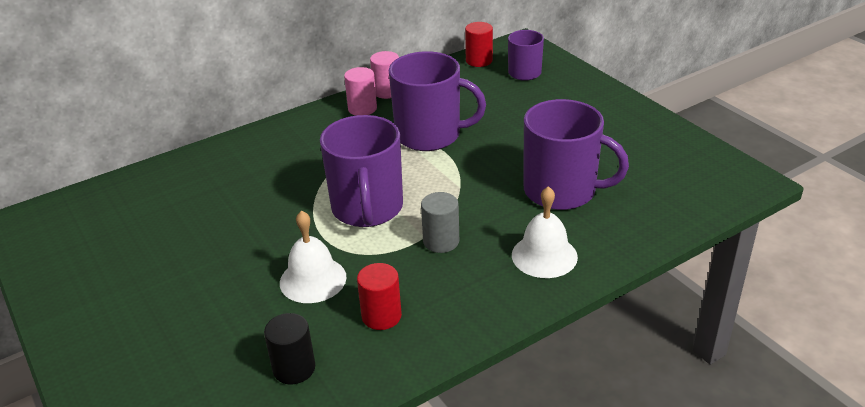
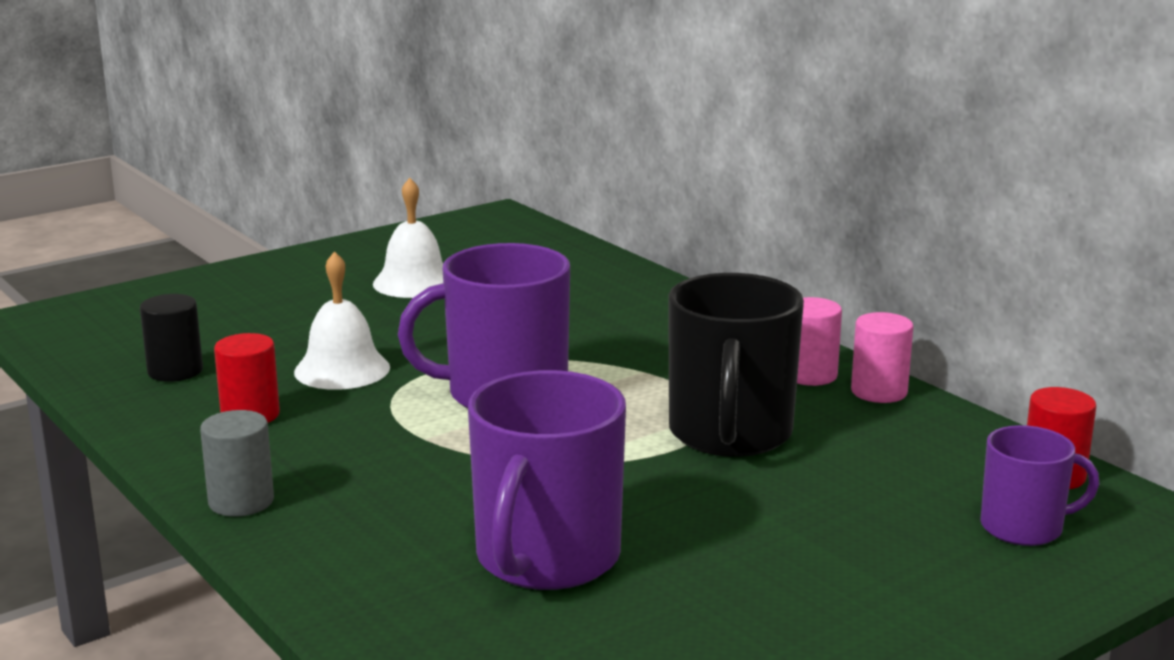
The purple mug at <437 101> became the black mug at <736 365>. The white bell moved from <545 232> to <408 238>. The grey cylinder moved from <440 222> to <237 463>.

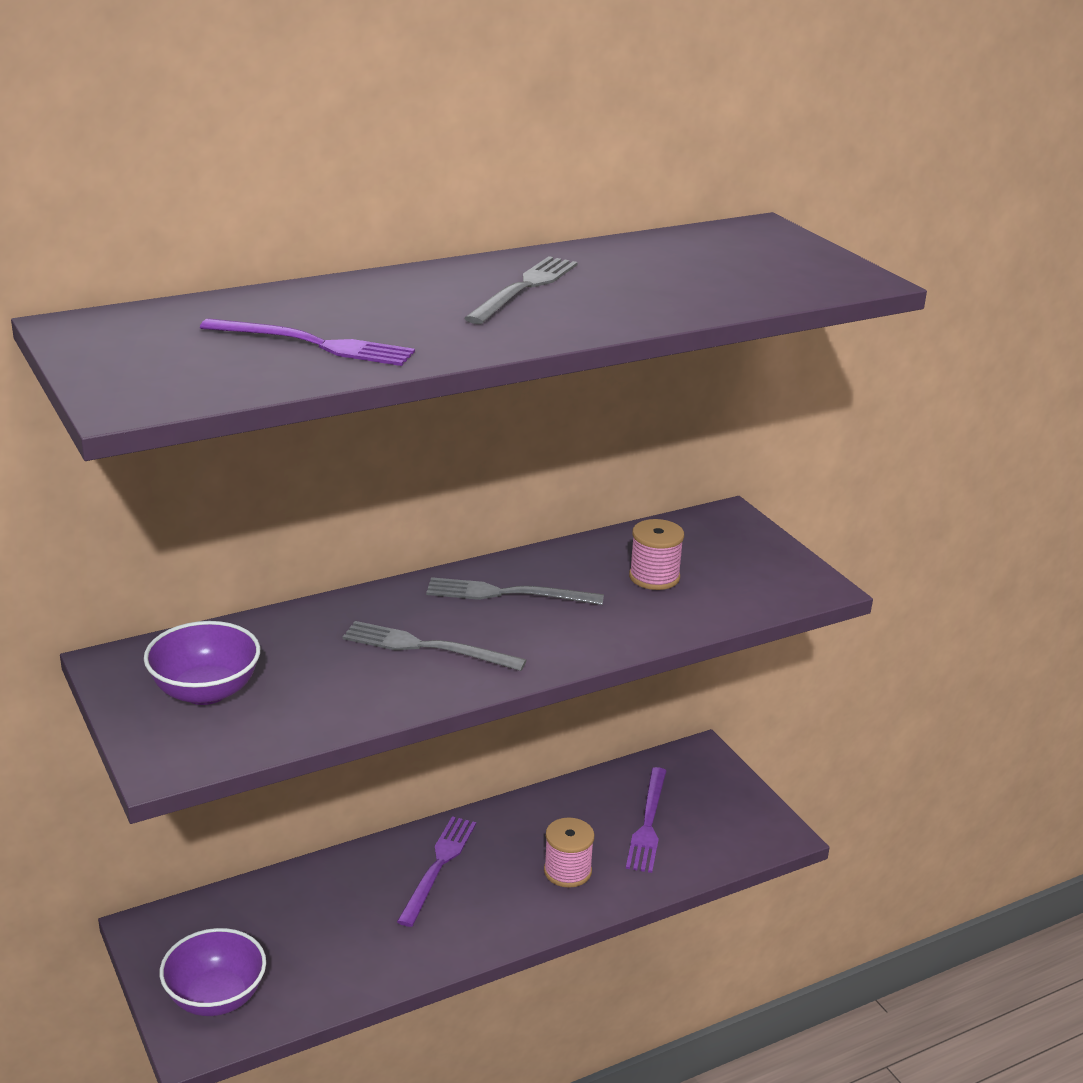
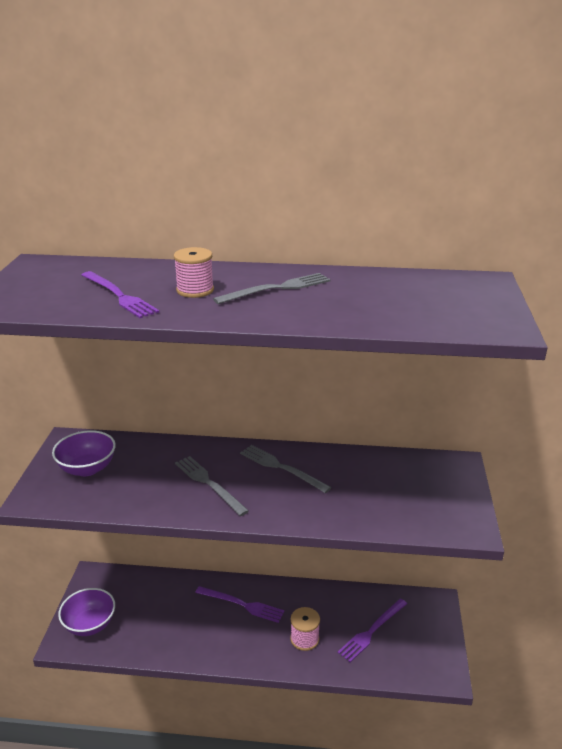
The pink spool moved from <656 554> to <194 272>. The purple fork at <436 871> turned 60 degrees clockwise.

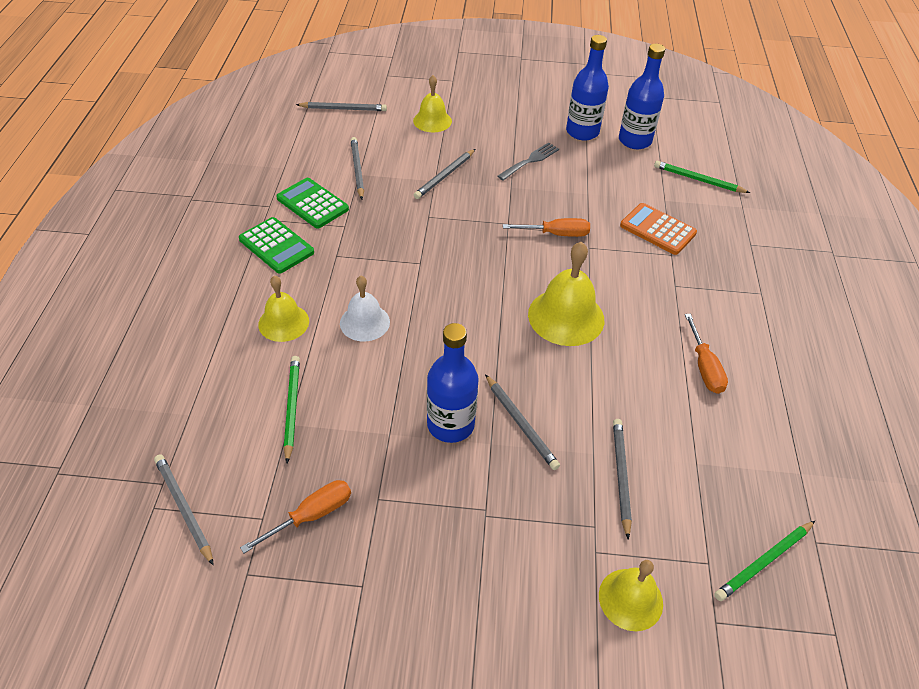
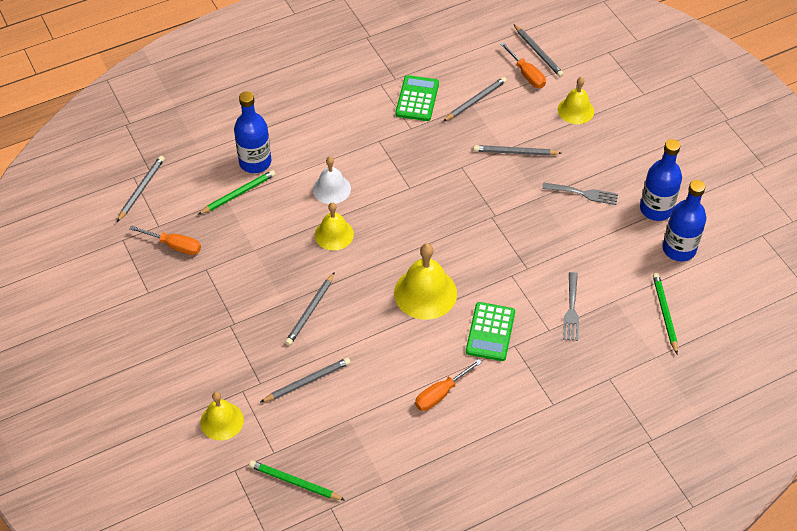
The orange calculator at <658 229> was replaced by the grey fork at <571 306>. The green calculator moved from <276 245> to <490 331>. The orange screwdriver moved from <546 227> to <523 65>. The yellow bell moved from <283 309> to <334 226>. The blue bottle moved from <453 383> to <252 132>.

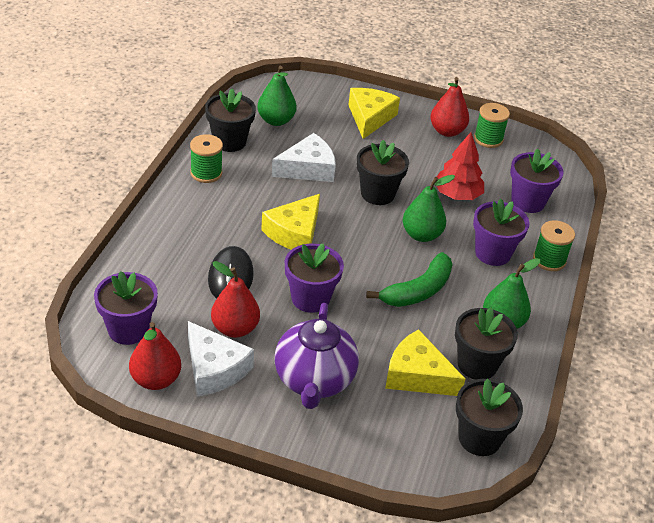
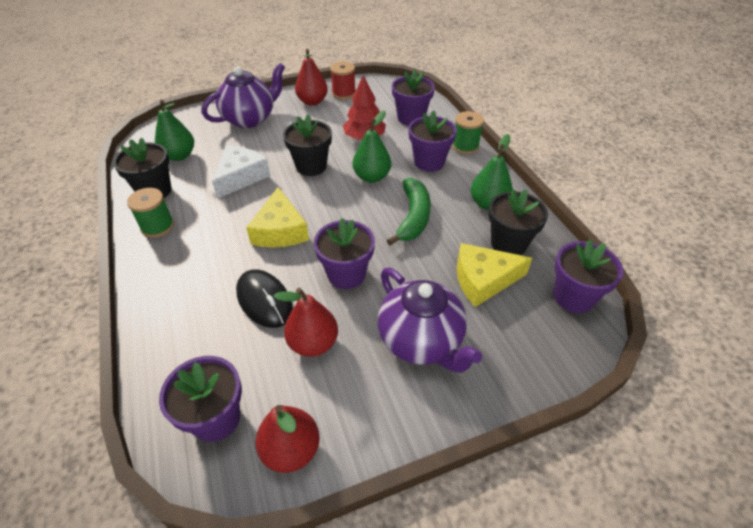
The yellow cheese at <374 113> was replaced by the purple teapot at <243 95>. The green spool at <492 125> became the red spool at <343 80>. The white cheese at <221 359> disappeared. The black flower pot at <489 417> became the purple flower pot at <588 276>.

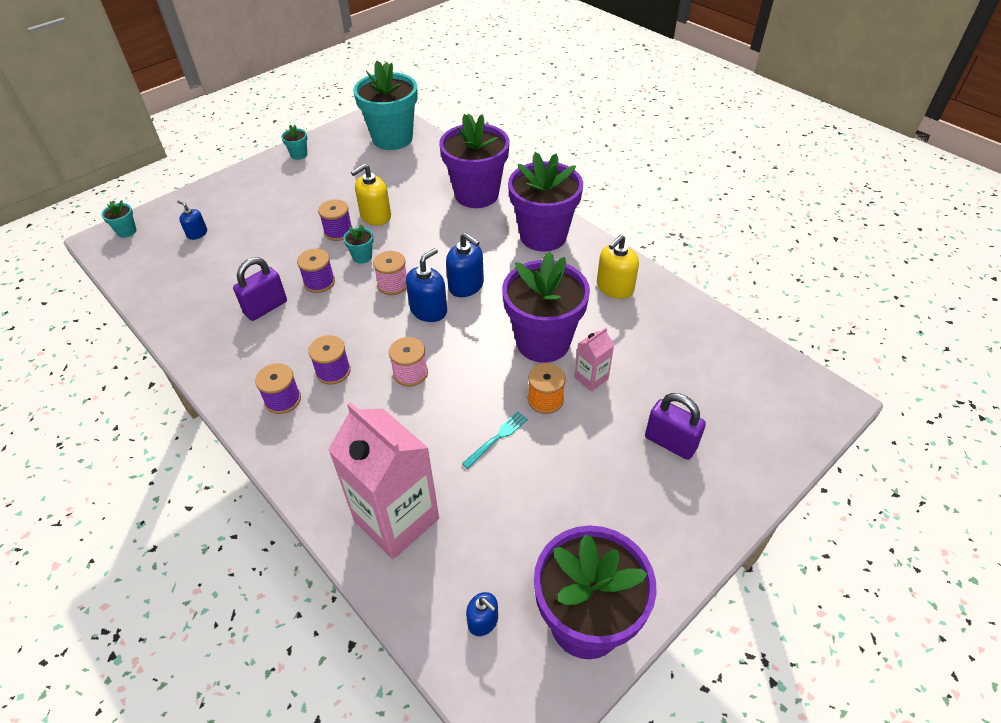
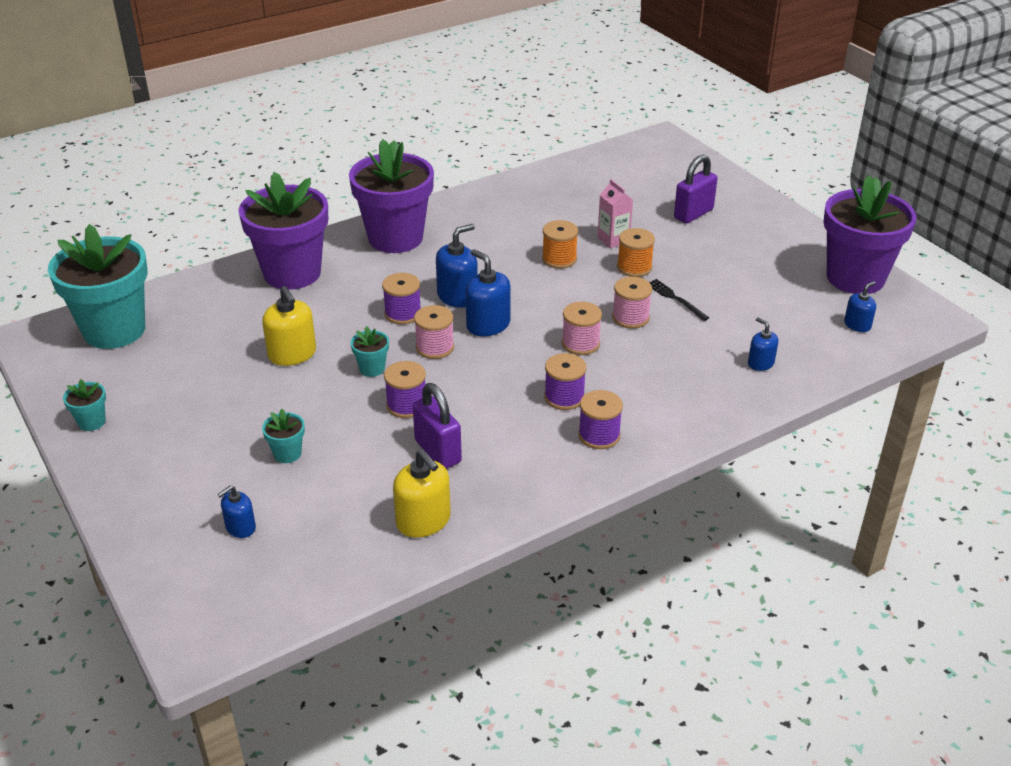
The purple spool moved from <335 220> to <401 298>. The turquoise flower pot moved from <119 219> to <283 436>. The yellow soap dispenser moved from <618 267> to <422 493>. The purple flower pot at <546 307> was replaced by the orange spool at <560 244>. The pink carton at <383 480> was replaced by the blue soap dispenser at <763 344>. The turquoise fork at <495 440> became the black fork at <679 300>. The pink spool at <632 303> appeared.

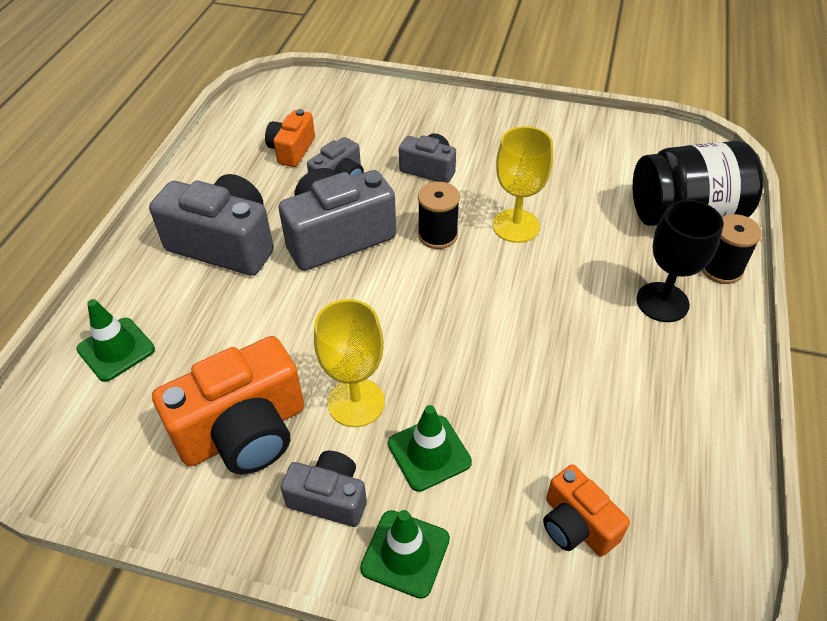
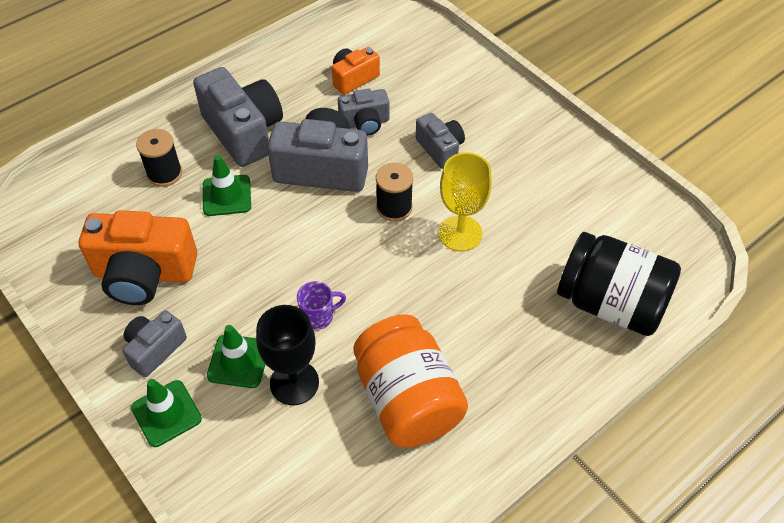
The black goblet moved from <680 261> to <287 355>. The black spool moved from <732 249> to <159 158>. The green traffic cone moved from <115 340> to <227 185>. The yellow goblet at <349 363> disappeared. The grey camera at <324 489> turned 105 degrees counterclockwise. The orange camera at <586 510> disappeared. The purple mug at <321 305> appeared. The orange jar at <410 381> appeared.

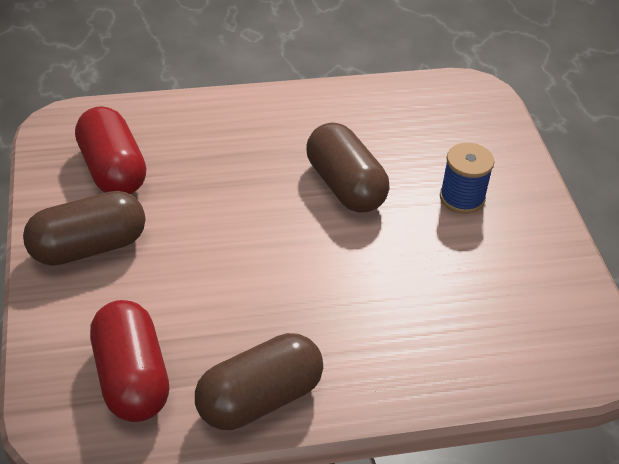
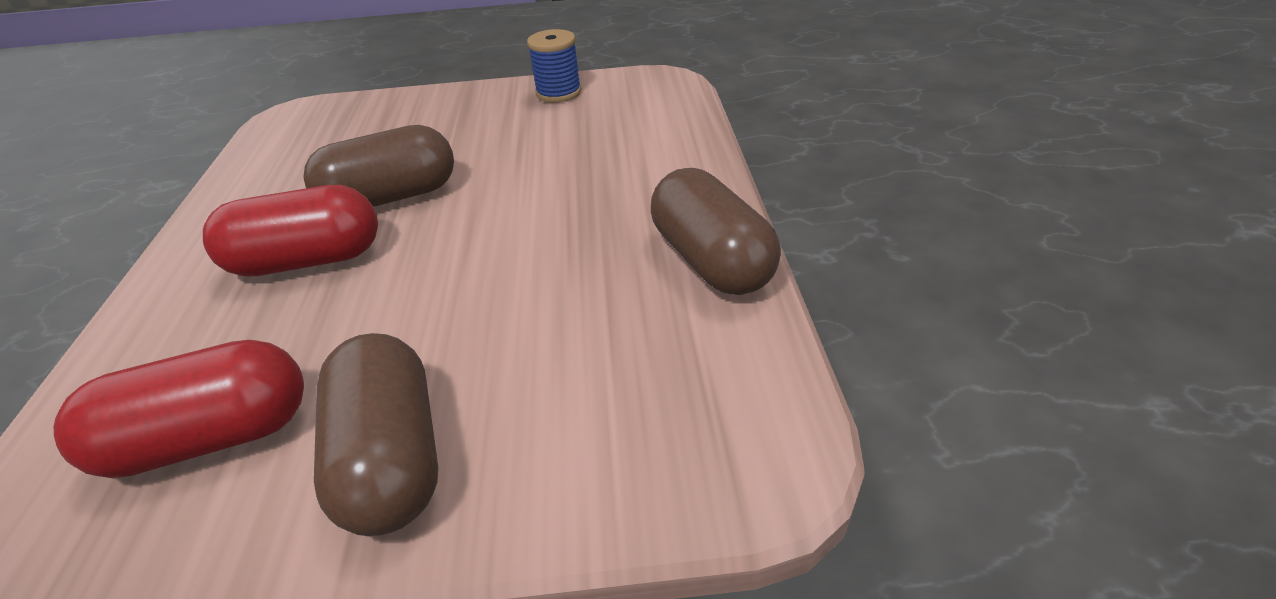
The blue spool moved from <467 178> to <554 65>. The red capsule moved from <129 361> to <290 231>.

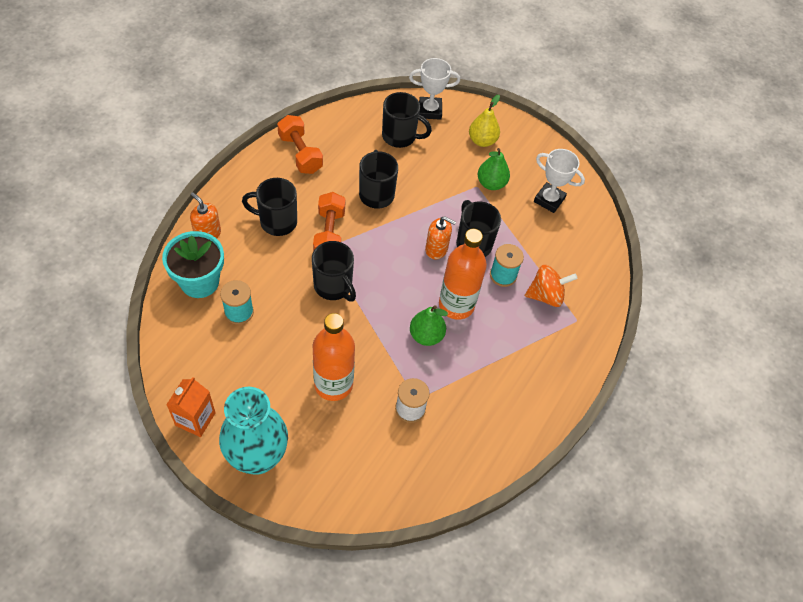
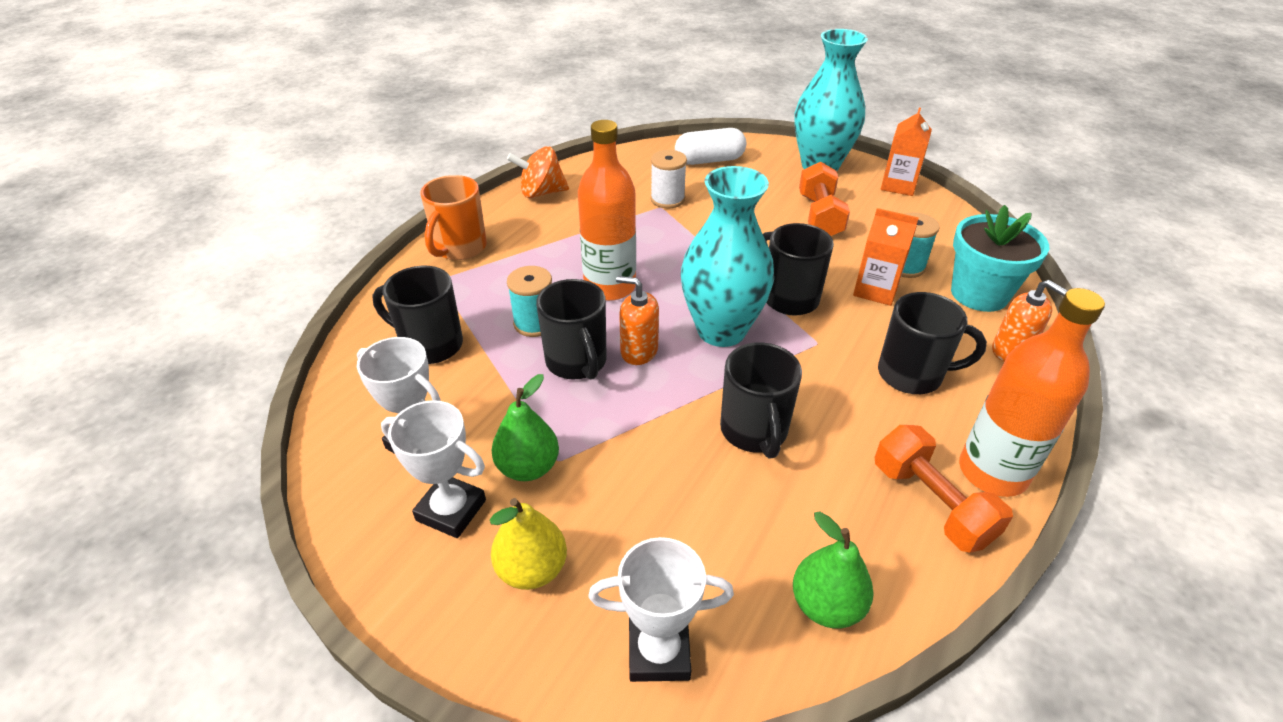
The black mug moved from <407 120> to <417 315>. The orange dumbbell moved from <329 221> to <824 199>. The orange spinning top moved from <551 286> to <538 172>. The green pear moved from <429 325> to <833 570>. The orange bottle moved from <334 357> to <1032 392>. The white capsule at <710 146> appeared. The turquoise vase at <727 256> appeared. The orange mug at <454 217> appeared. The orange carton at <886 257> appeared. The white trophy at <433 469> appeared.

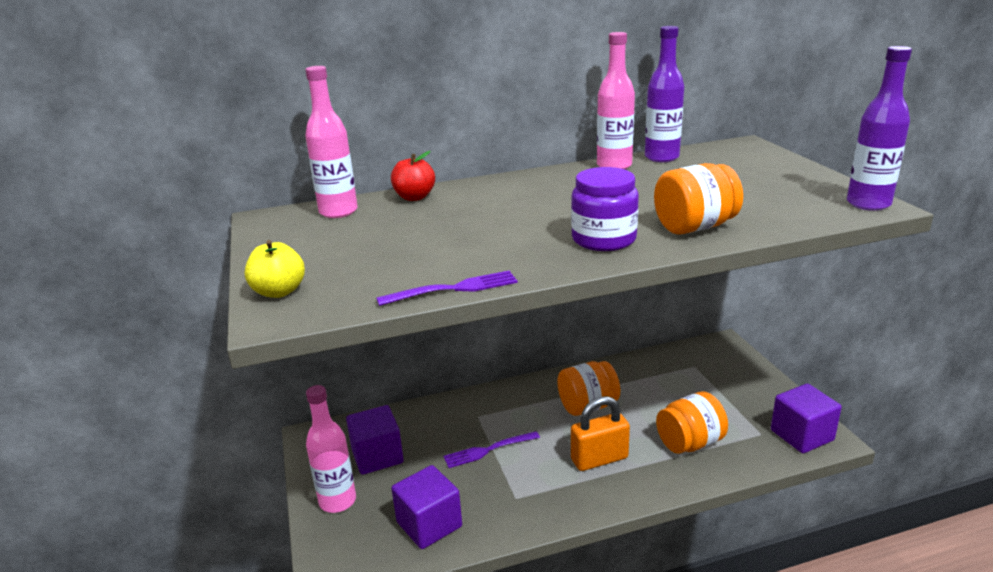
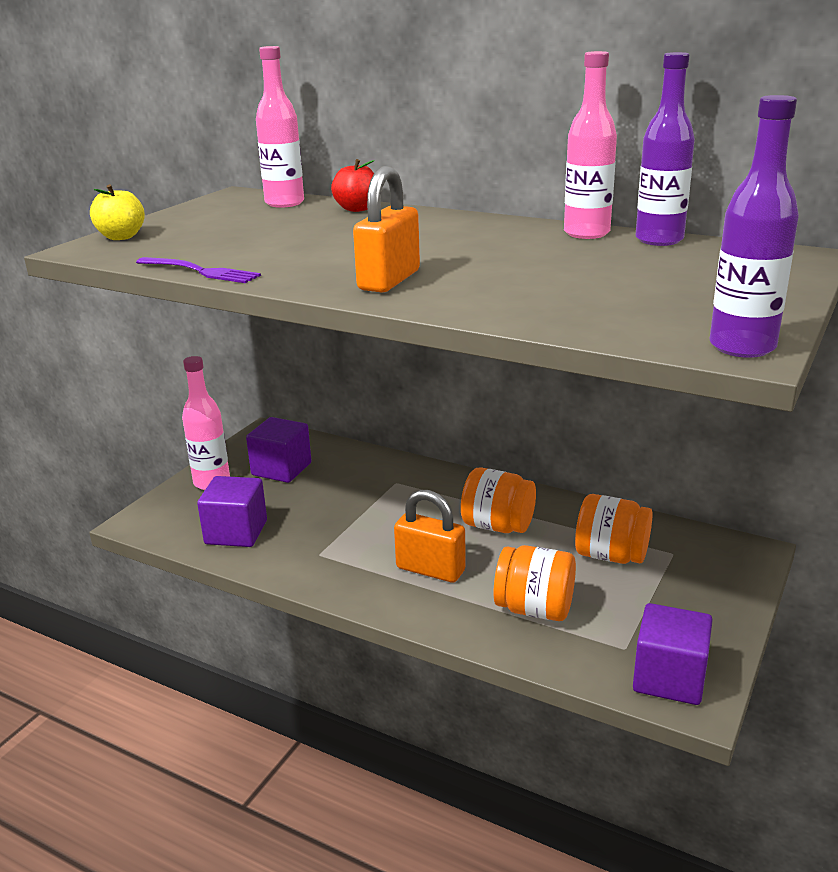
The orange jar moved from <698 199> to <613 529>. The purple jar at <605 209> was replaced by the orange padlock at <386 229>. The purple fork at <491 449> disappeared.

